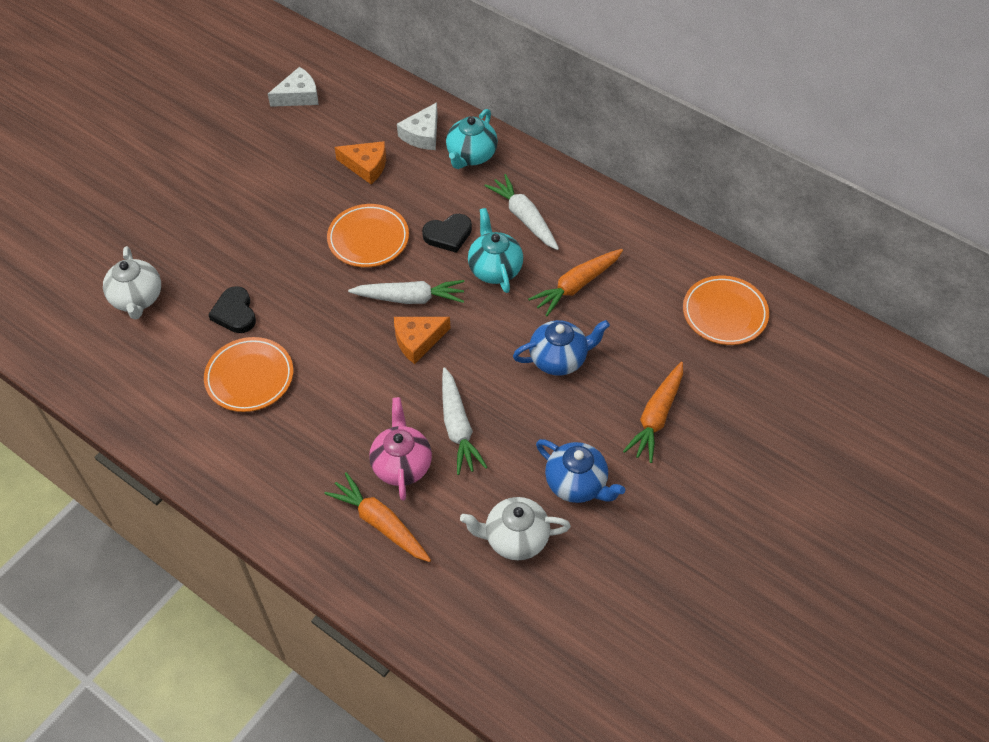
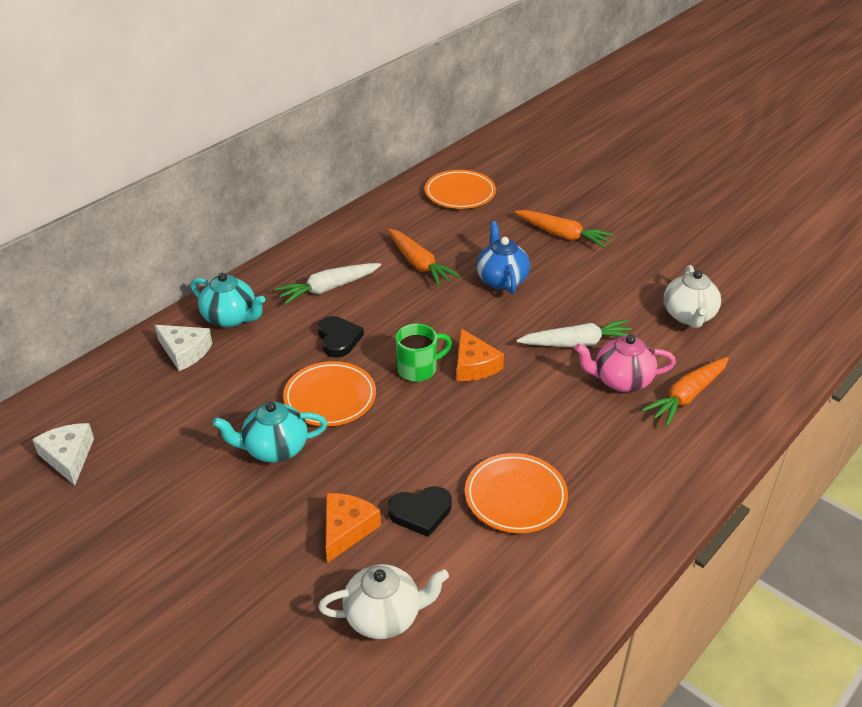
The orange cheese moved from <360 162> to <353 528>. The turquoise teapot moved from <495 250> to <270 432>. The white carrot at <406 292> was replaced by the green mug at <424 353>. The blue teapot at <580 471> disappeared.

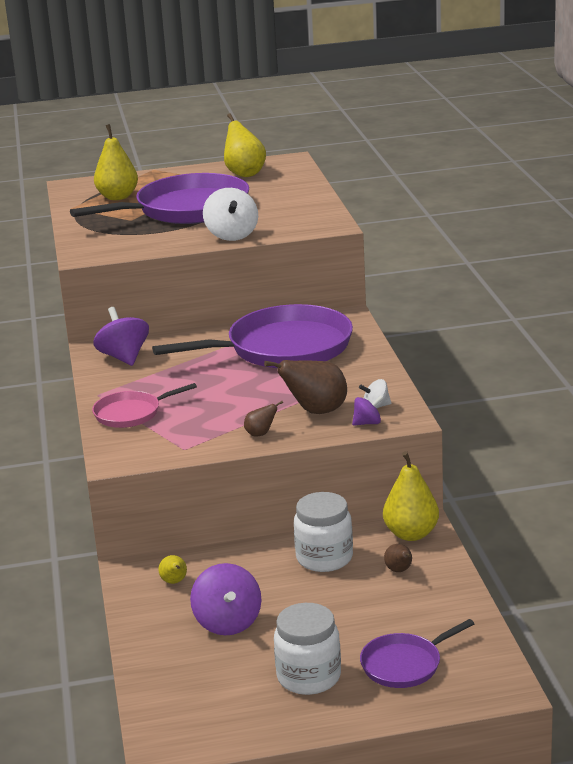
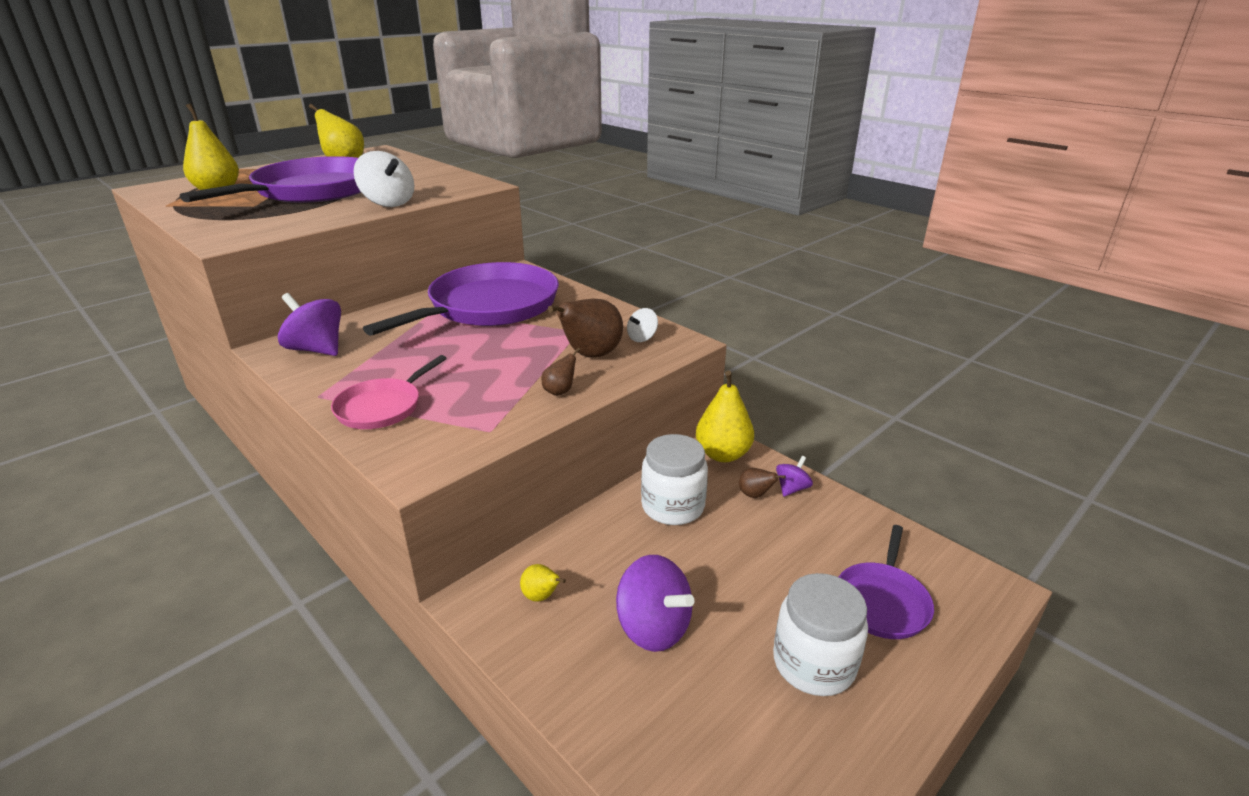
The purple spinning top moved from <367 410> to <794 476>.

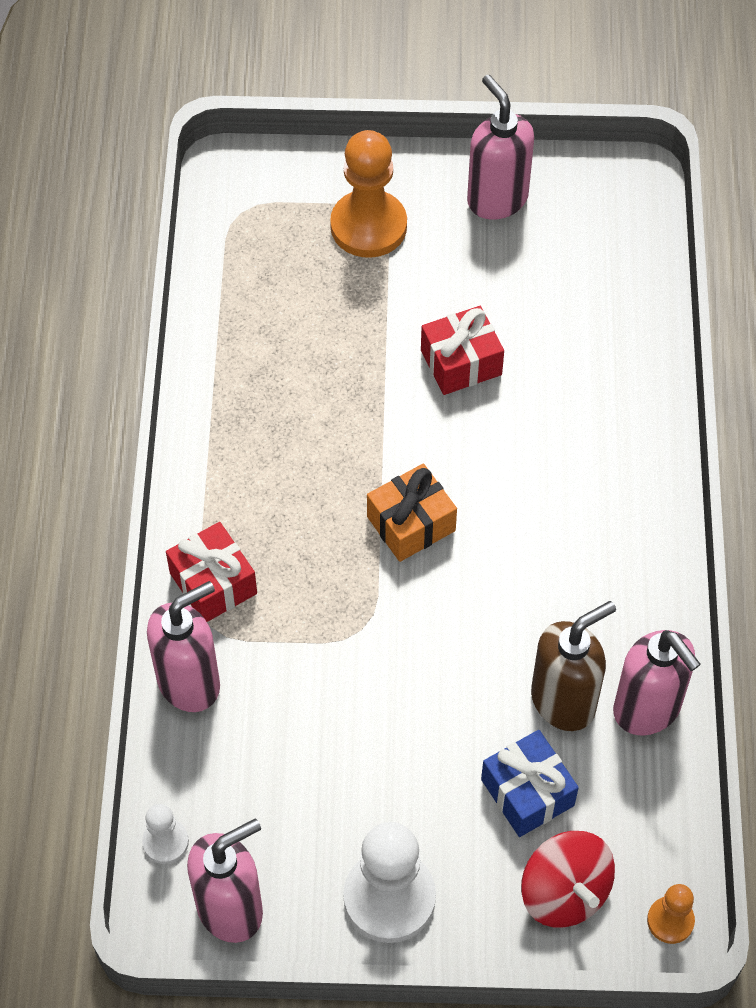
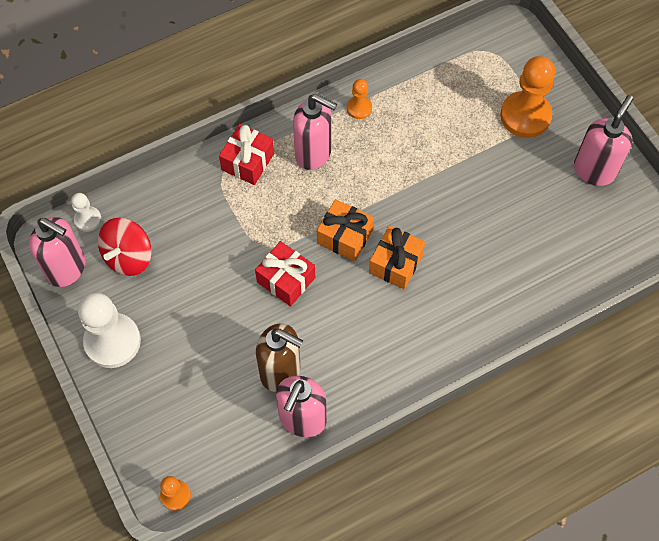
The red gift moved from <462 350> to <285 273>. The pink soap dispenser moved from <183 646> to <315 132>. The blue gift at <530 783> disappeared. The red spinning top moved from <568 879> to <125 247>. The orange pawn at <359 99> appeared. The orange gift at <397 257> appeared.

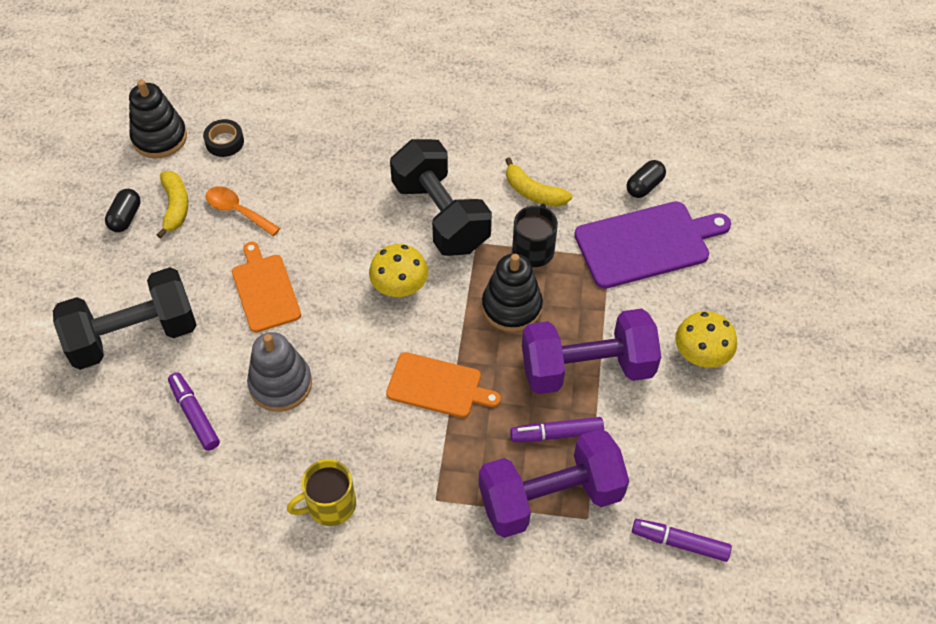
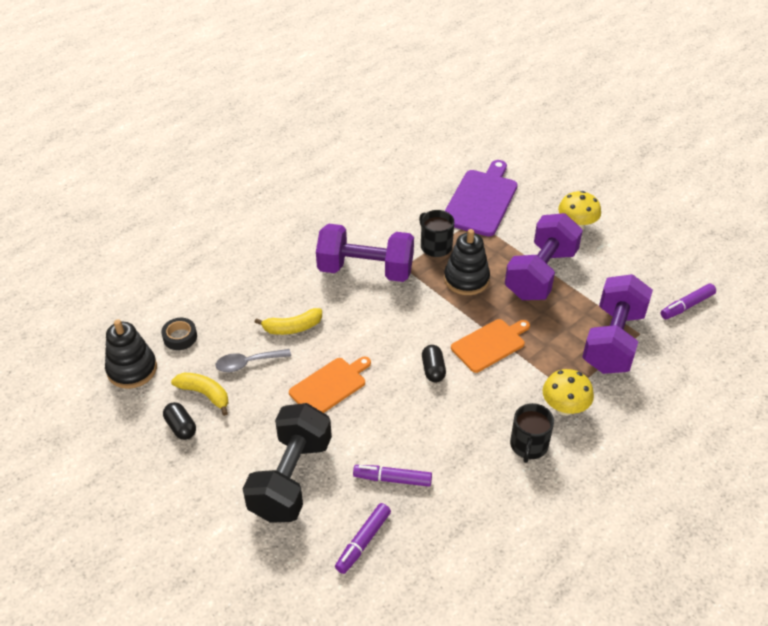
The black dumbbell at <441 197> became the purple dumbbell at <365 253>. The yellow banana moved from <538 182> to <288 321>. The black capsule moved from <646 179> to <434 363>. The orange spoon at <243 211> became the grey spoon at <253 360>. The orange cutting board at <266 287> turned 120 degrees clockwise. The yellow mushroom moved from <398 270> to <568 392>. The grey stacking toy at <279 372> disappeared. The purple marker moved from <557 429> to <363 538>. The yellow mug at <321 492> became the black mug at <532 433>.

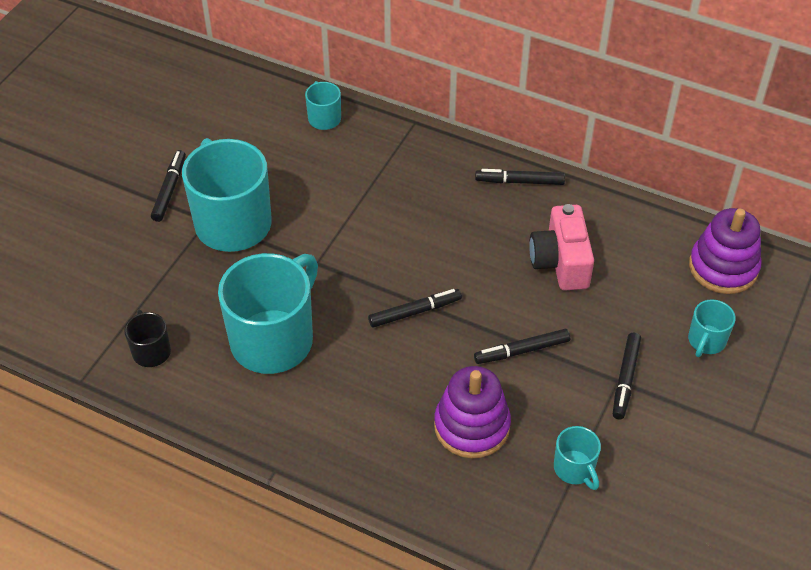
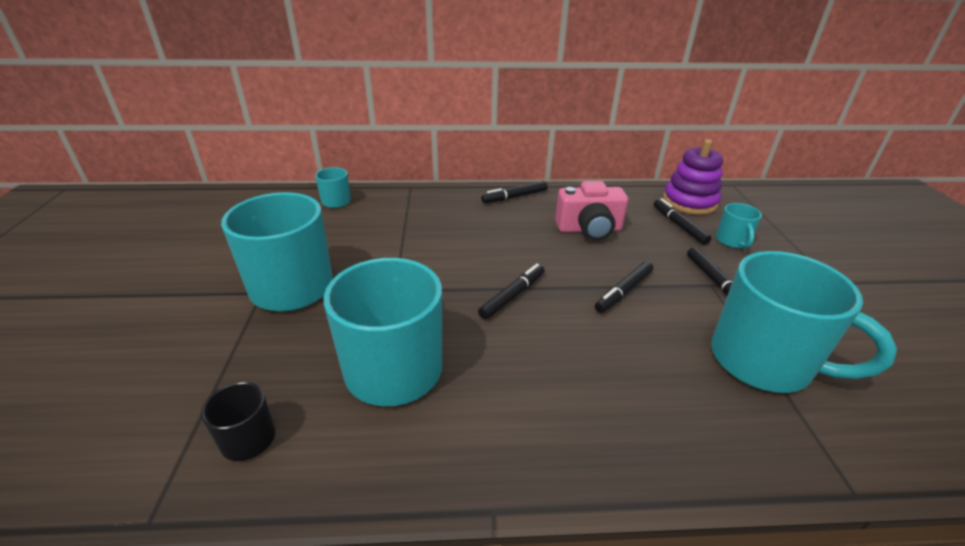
The black marker moved from <168 186> to <682 221>. The pink camera at <561 247> turned 60 degrees counterclockwise. The purple stacking toy at <472 412> disappeared. The turquoise mug at <577 458> changed to 2.16 times the size.

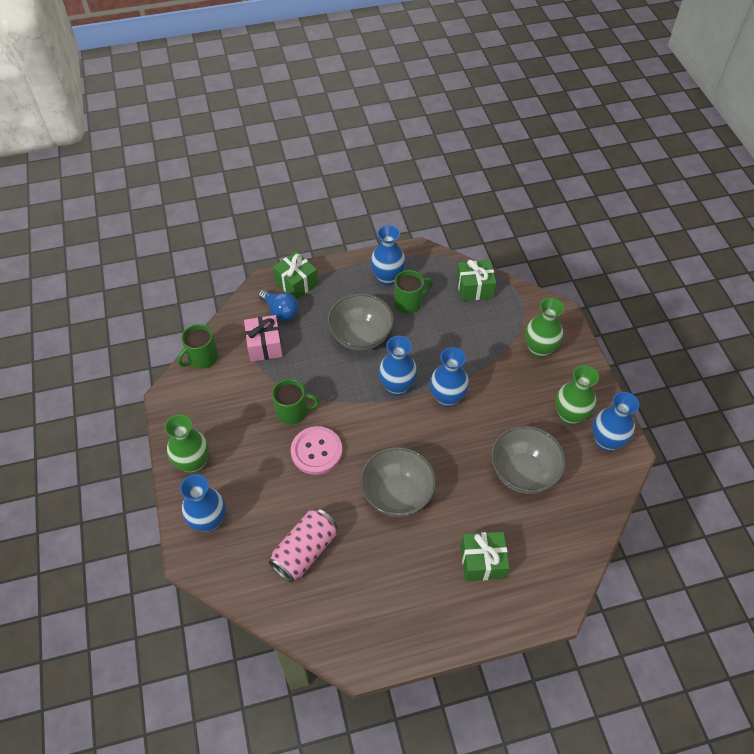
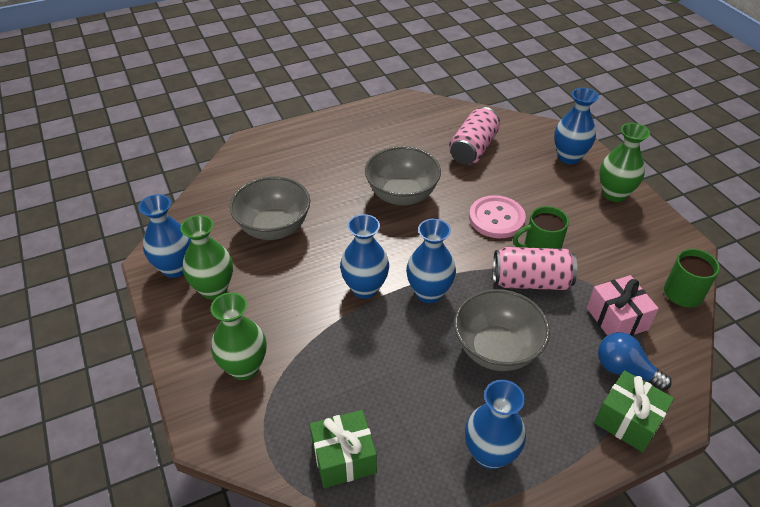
The green mug at <413 291> disappeared. The green gift at <485 556> disappeared. The pink can at <535 268> appeared.

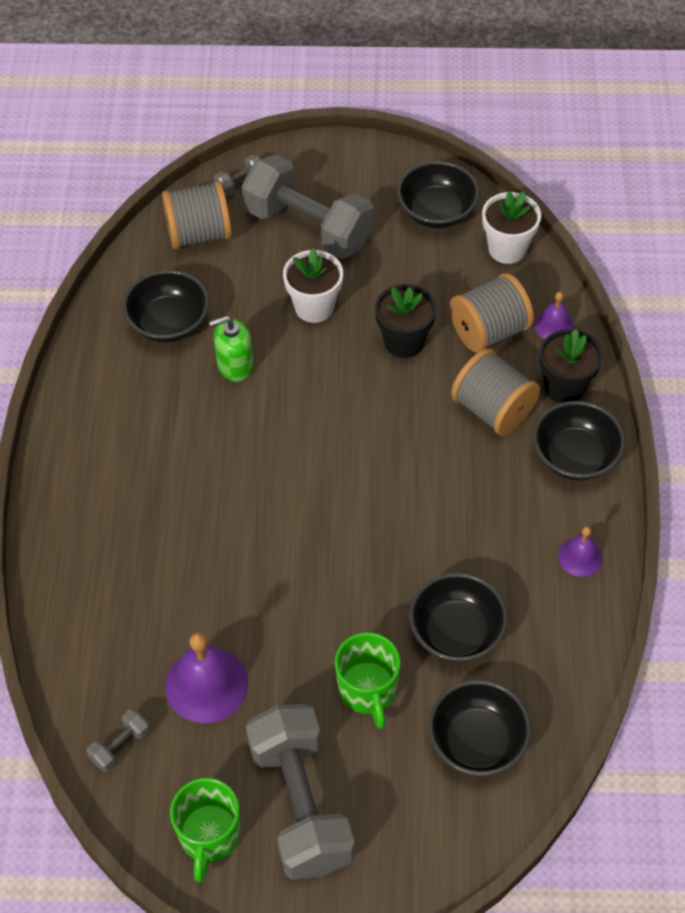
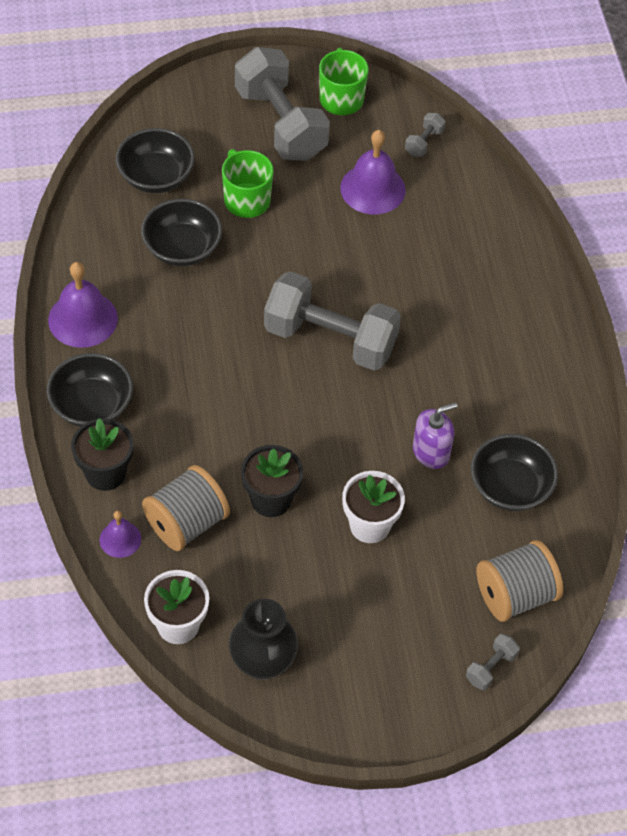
The grey dumbbell moved from <308 207> to <332 321>. The black bowl at <438 194> was replaced by the black vase at <263 639>. The green soap dispenser at <231 349> became the purple soap dispenser at <435 435>. The grey spool at <495 392> disappeared. The purple bell at <580 551> changed to 1.79 times the size.

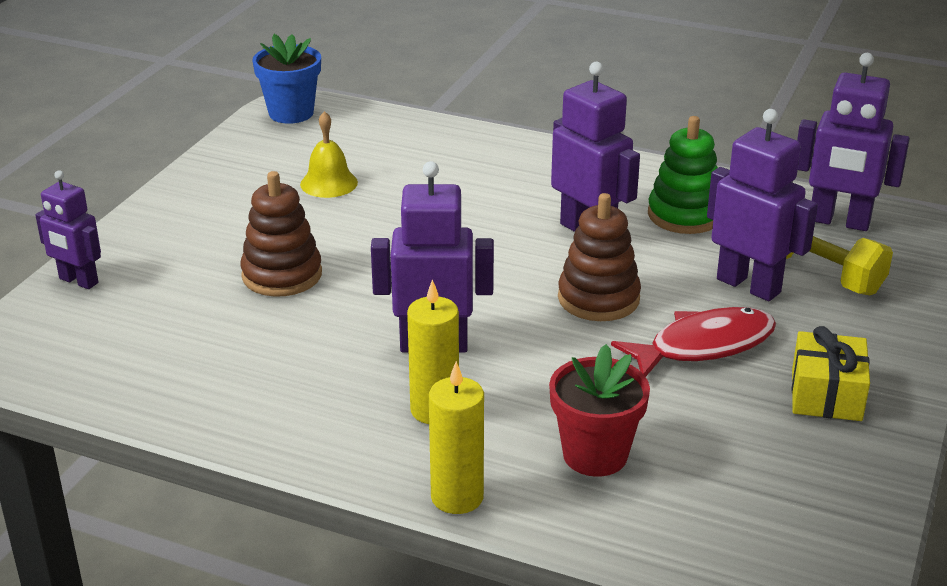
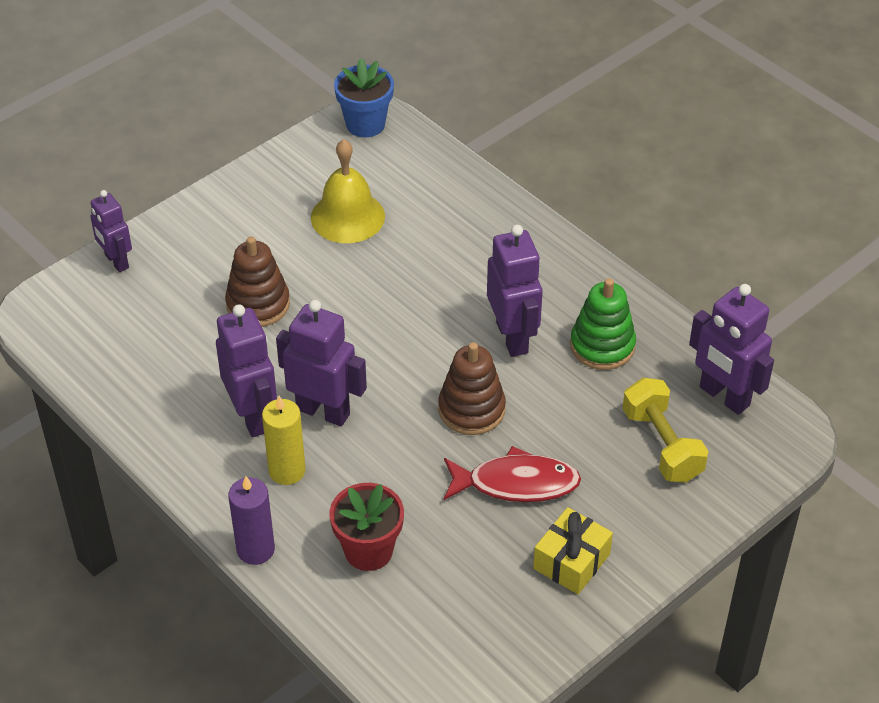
The purple robot moved from <762 205> to <246 370>. The yellow bell at <329 154> changed to 1.53 times the size. The yellow candle at <456 437> became the purple candle at <251 520>.

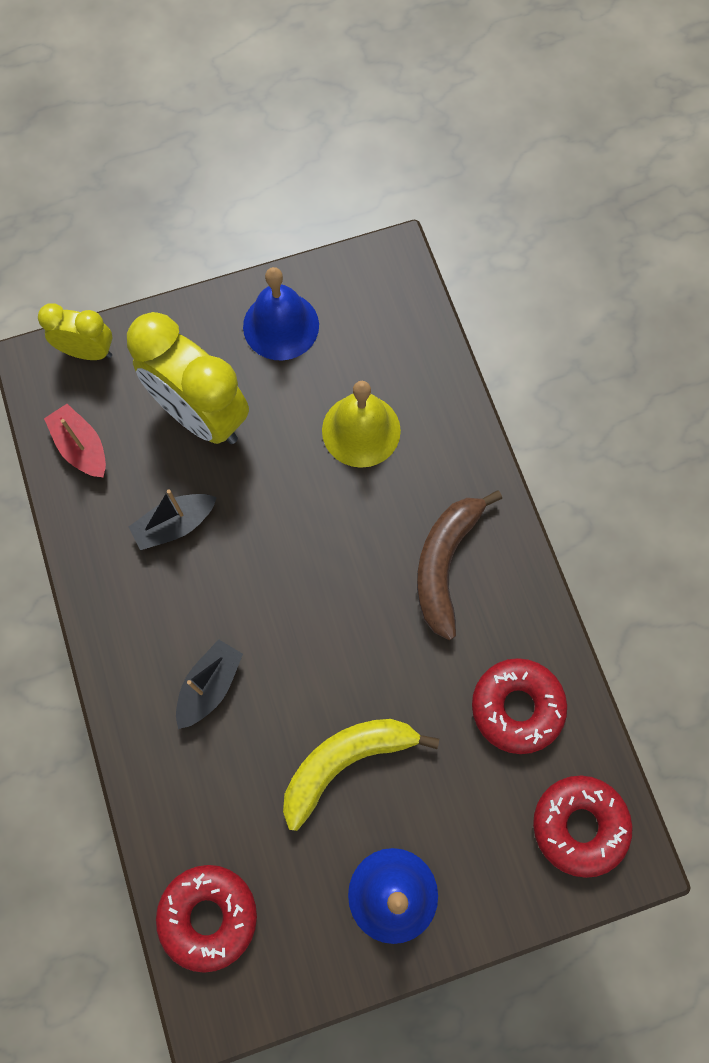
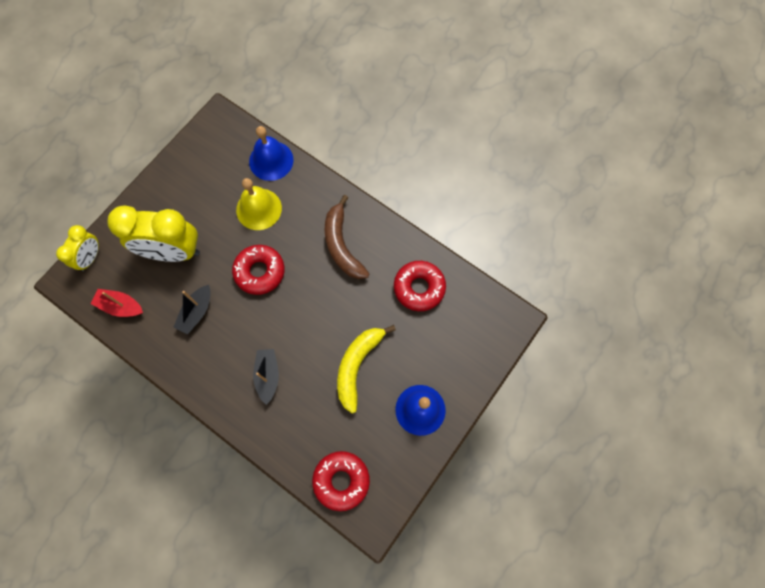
The blue bell moved from <281 313> to <271 153>. The yellow clock at <75 331> turned 135 degrees clockwise. The red donut moved from <583 826> to <258 270>.

